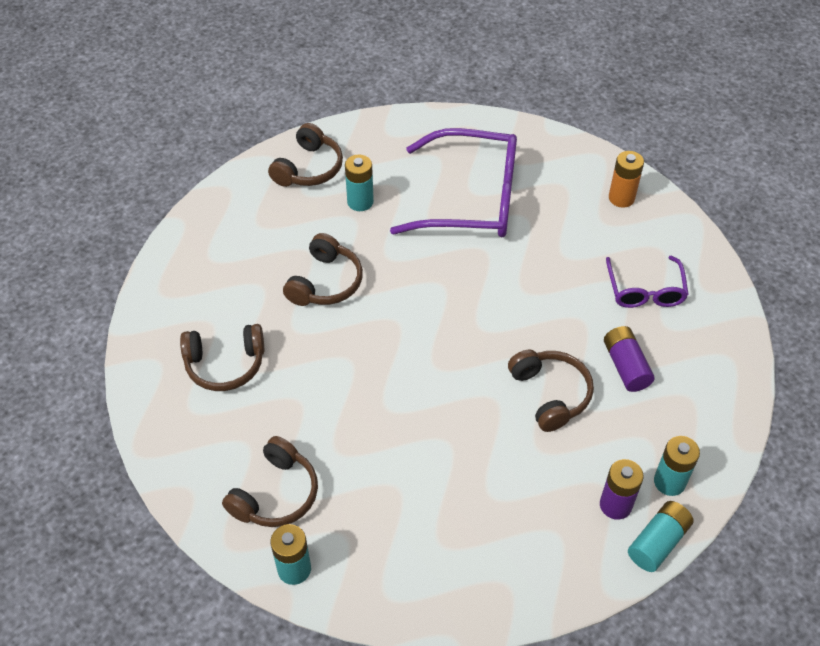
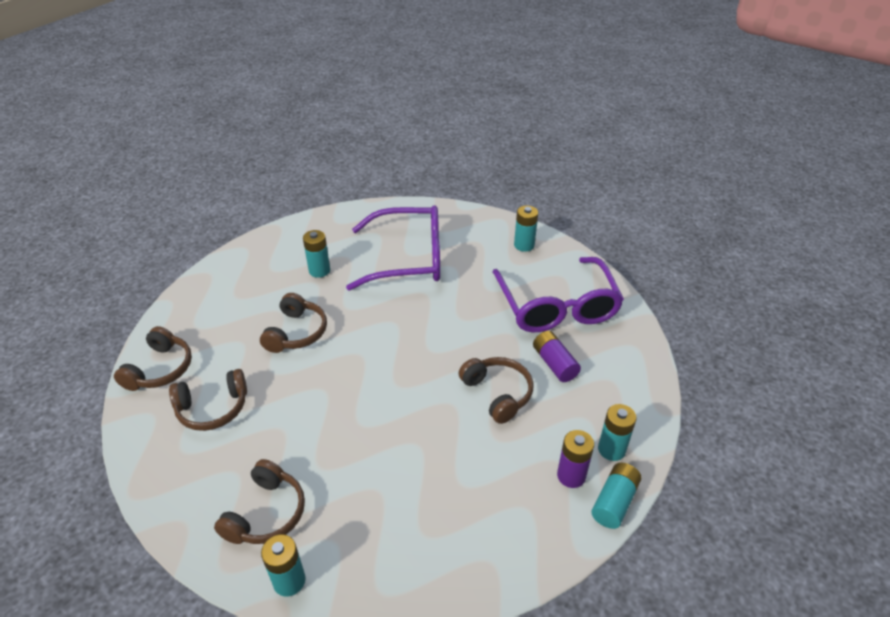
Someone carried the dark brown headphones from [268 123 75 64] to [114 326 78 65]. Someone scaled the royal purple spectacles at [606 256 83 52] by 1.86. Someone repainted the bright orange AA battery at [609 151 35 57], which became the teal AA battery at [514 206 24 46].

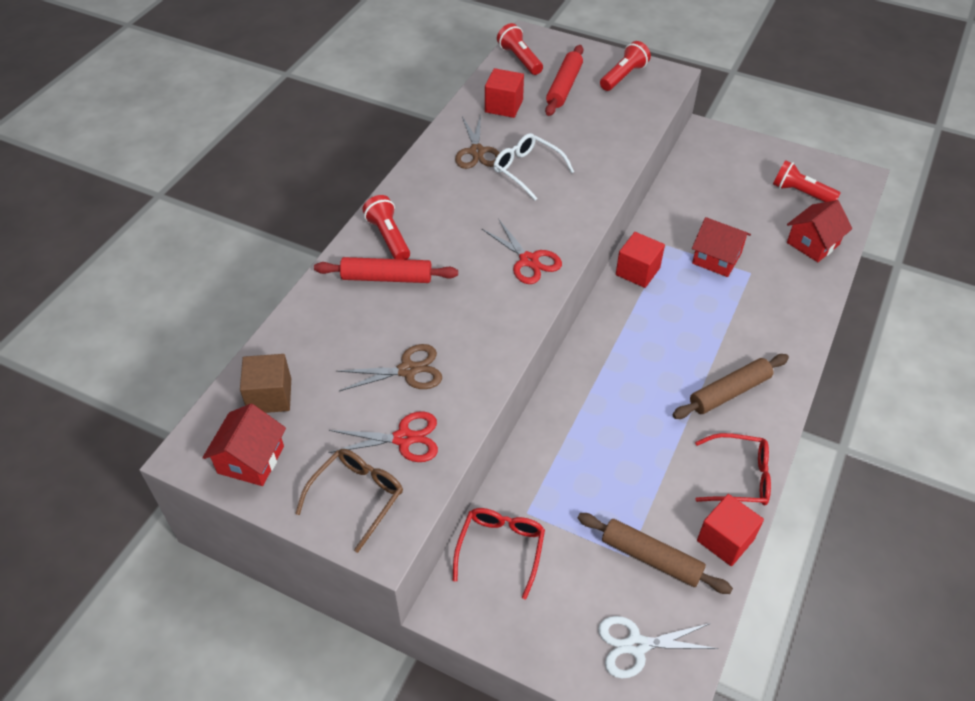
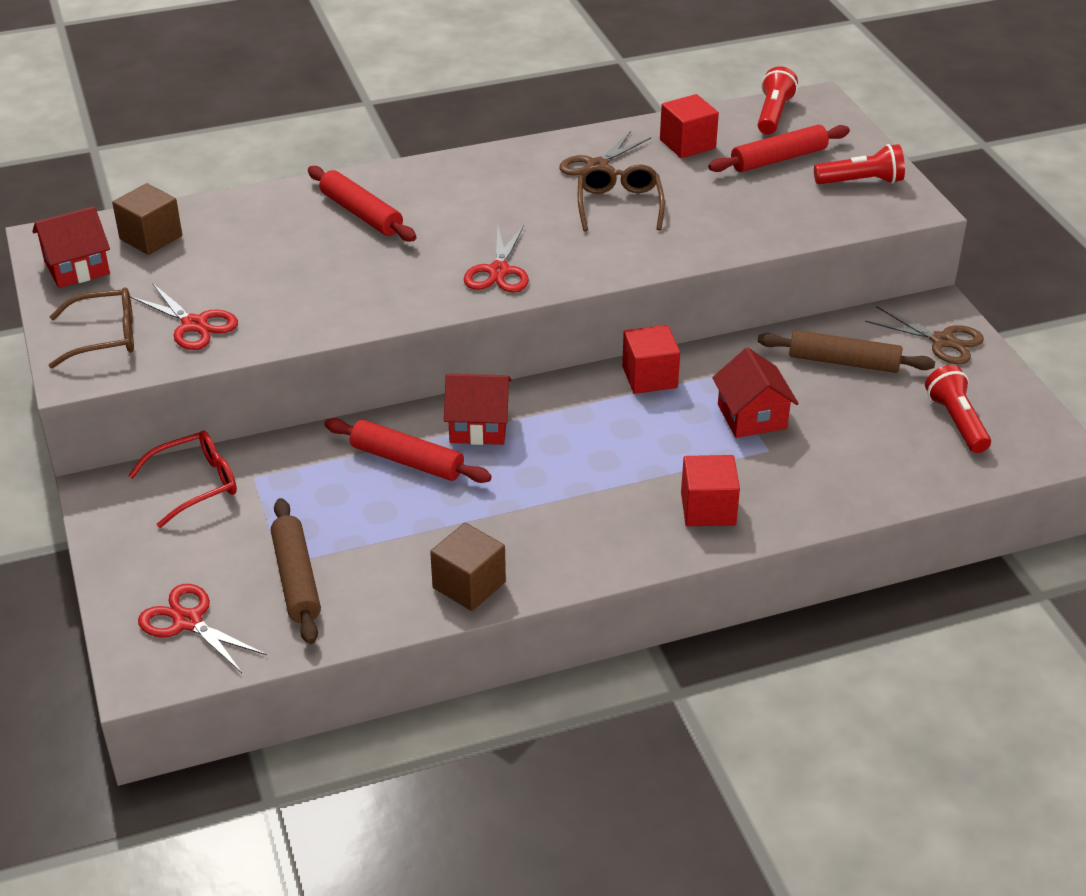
Someone repainted the snow-white scissors at [598 616 120 62], which became the crimson scissors at [138 584 128 89]. Someone put down the crimson rolling pin at [324 418 168 65]. Someone swapped the crimson spectacles at [695 433 76 72] for the dark brown solid cube at [430 523 76 88]. Someone carried the crimson cottage from [787 200 65 62] to [444 373 67 72]. Someone repainted the snow-white spectacles at [494 133 80 68], which became the dark brown spectacles at [578 164 87 67]. Someone carried the crimson solid cube from [697 494 67 72] to [681 455 59 71]. Someone carried the dark brown rolling pin from [673 354 116 65] to [758 330 177 43]. Someone carried the dark brown scissors from [336 344 106 47] to [865 306 119 58]. Someone took away the crimson pocket torch at [363 195 47 64].

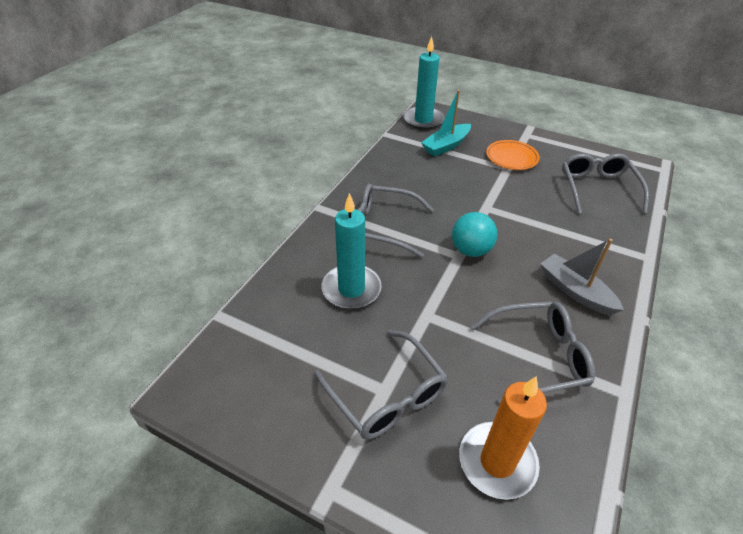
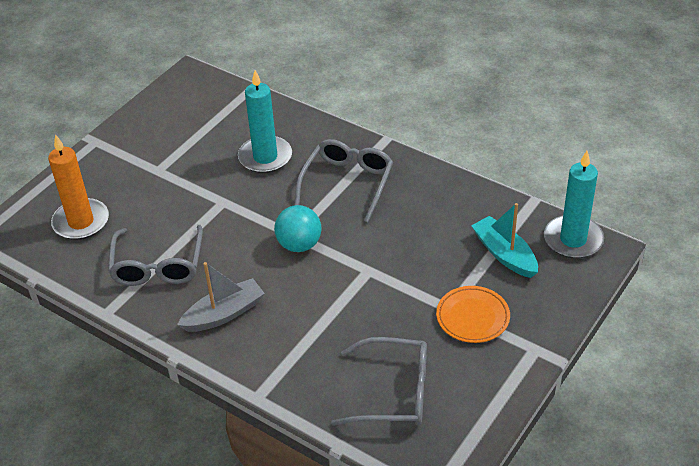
Someone took away the gray spectacles at [314 330 134 110].

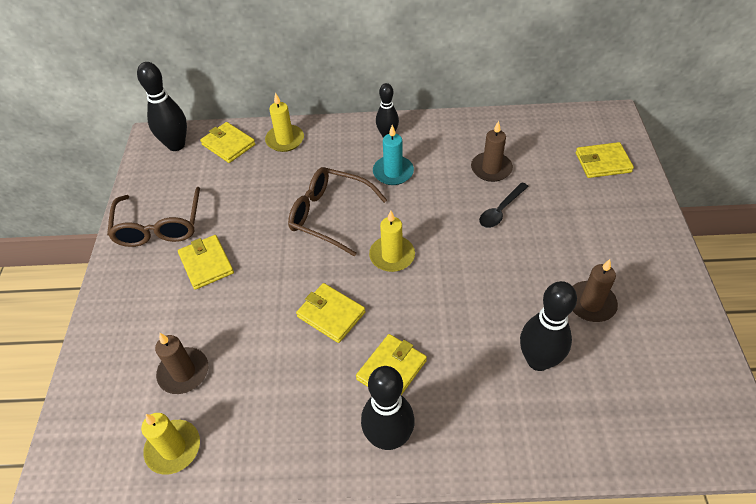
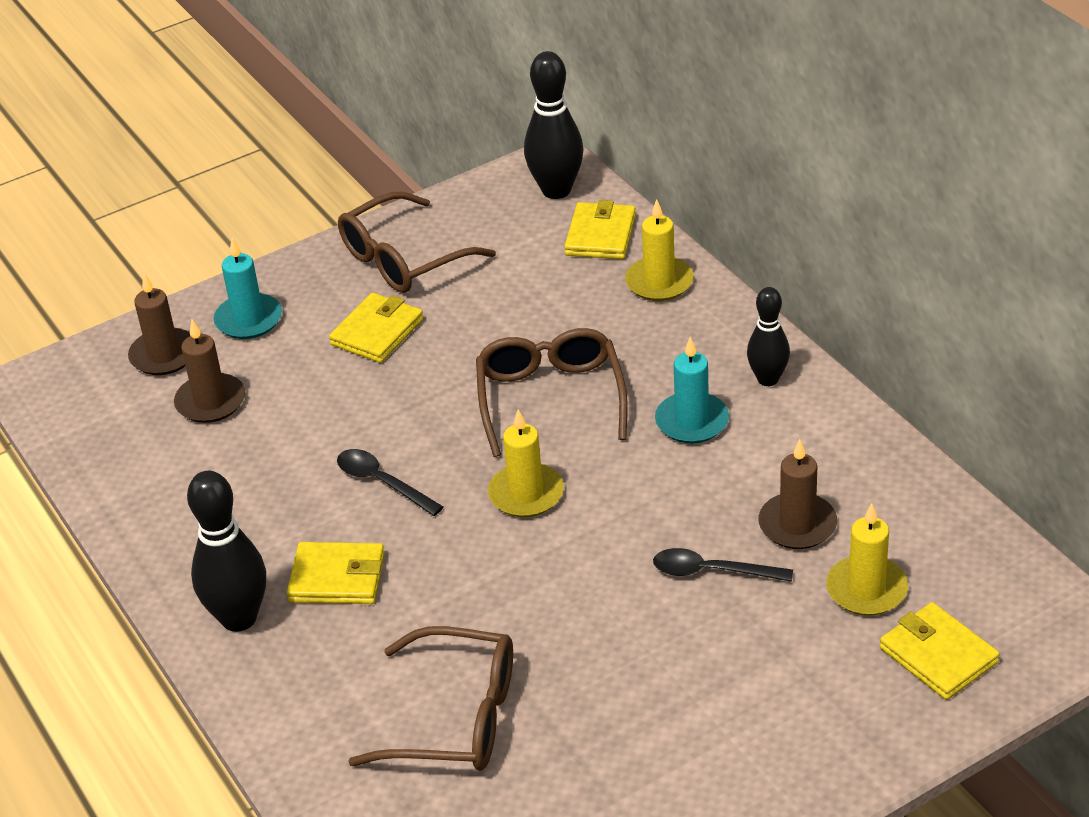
Someone carried the dark brown pillar candle from [573 259 45 63] to [128 273 62 102]. Someone put down the teal pillar candle at [214 238 68 101]. Someone swapped the golden billfold at [296 283 69 60] for the ebony spoon at [337 449 106 67]. Someone swapped the ebony tenpin at [520 281 57 90] for the dark brown spectacles at [348 626 165 145]. Someone carried the golden pillar candle from [141 413 59 62] to [826 503 82 113].

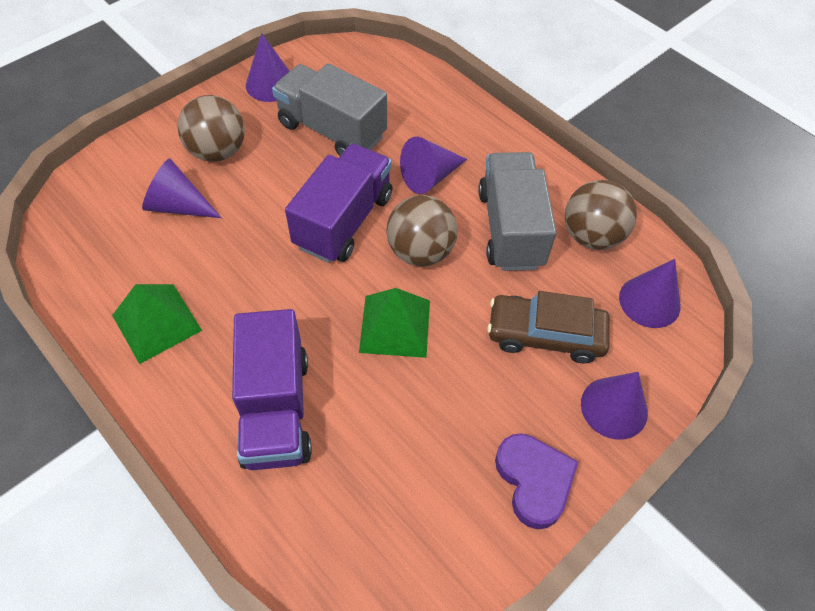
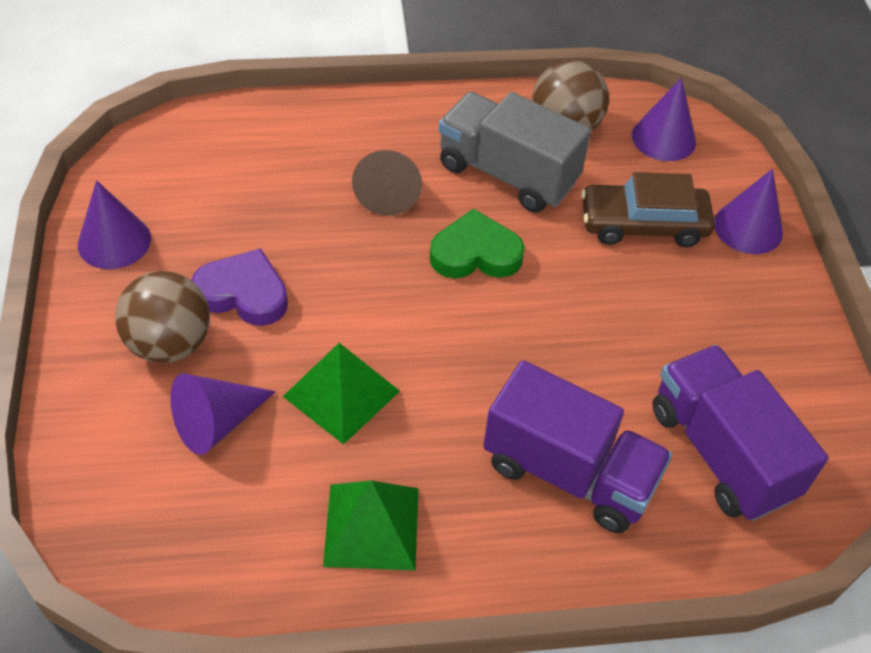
Someone carried the royal purple love heart from [495 433 83 96] to [192 248 96 78]. Someone carried the green pyramid shape from [359 288 71 70] to [283 343 117 102]. Someone repainted the royal purple cone shape at [400 137 67 57], which became the dark brown cone shape at [352 150 70 66]. Someone swapped the dark brown sphere at [386 195 72 71] for the green love heart at [429 208 96 70]. Someone rotated the dark brown automobile at [487 291 123 73] by 45 degrees clockwise. Someone carried the royal purple lorry from [285 144 108 119] to [652 345 176 176]. Someone took away the gray lorry at [272 63 115 93].

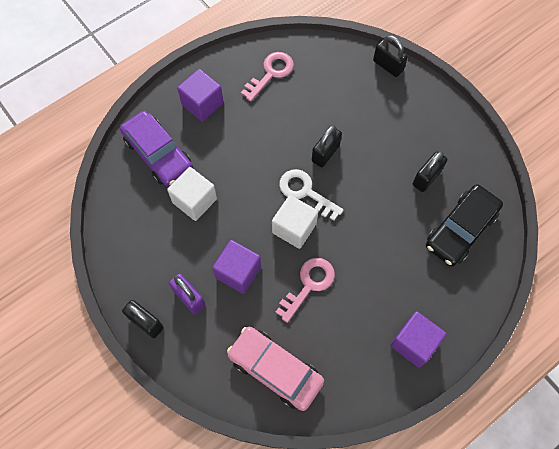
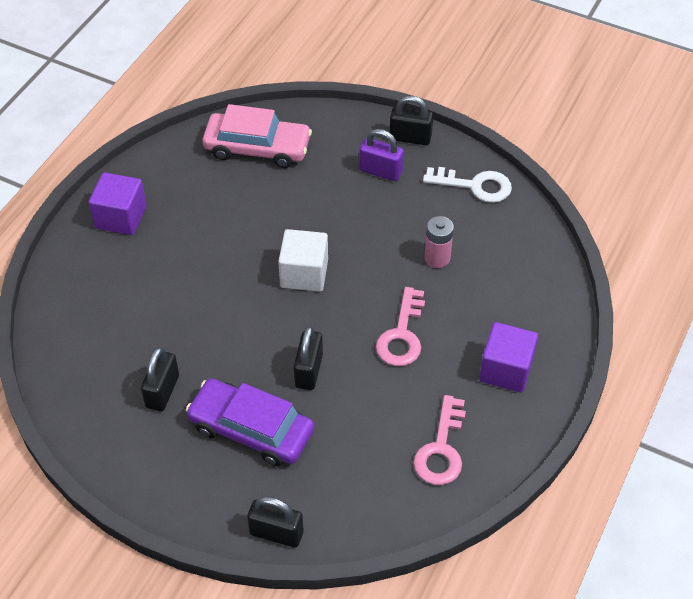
Someone carried the royal purple automobile from [120 111 73 76] to [186 379 128 87]. Someone carried the pink door key from [275 258 60 65] to [376 287 49 79]. Someone carried the snow-white door key from [279 169 64 52] to [423 167 89 36]. Someone swapped the snow-white solid cube at [167 167 50 54] for the pink AA battery at [424 216 30 52]. Someone took away the royal purple solid cube at [212 240 49 54]. Someone took away the ebony automobile at [426 184 77 82].

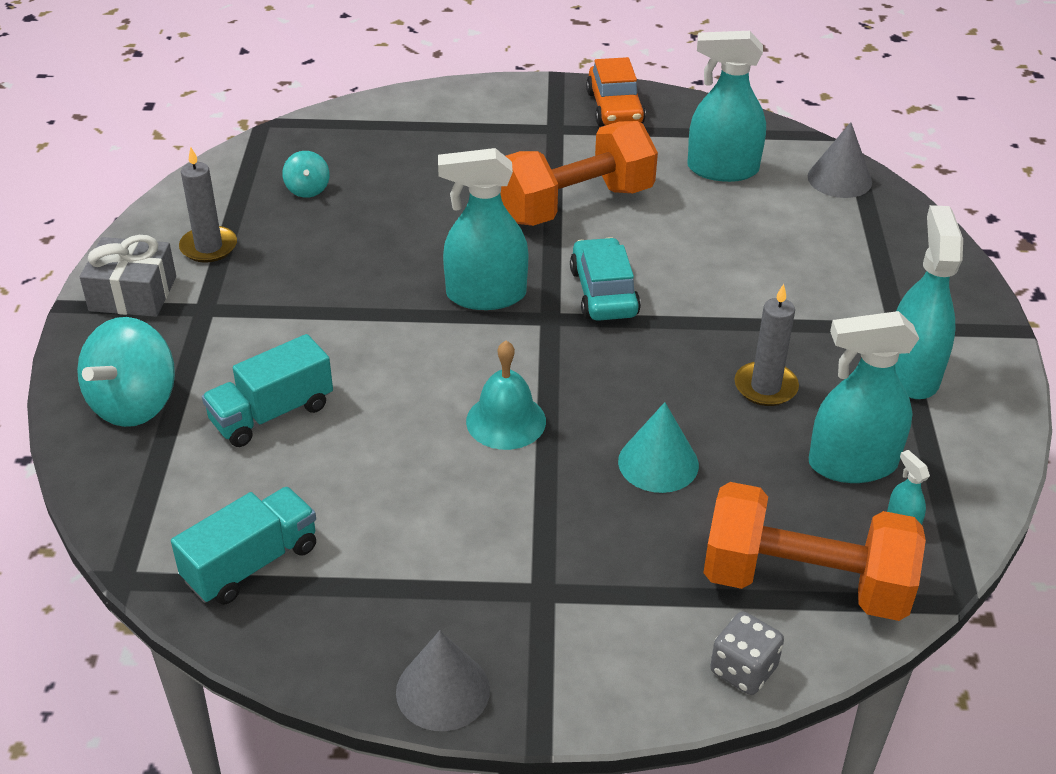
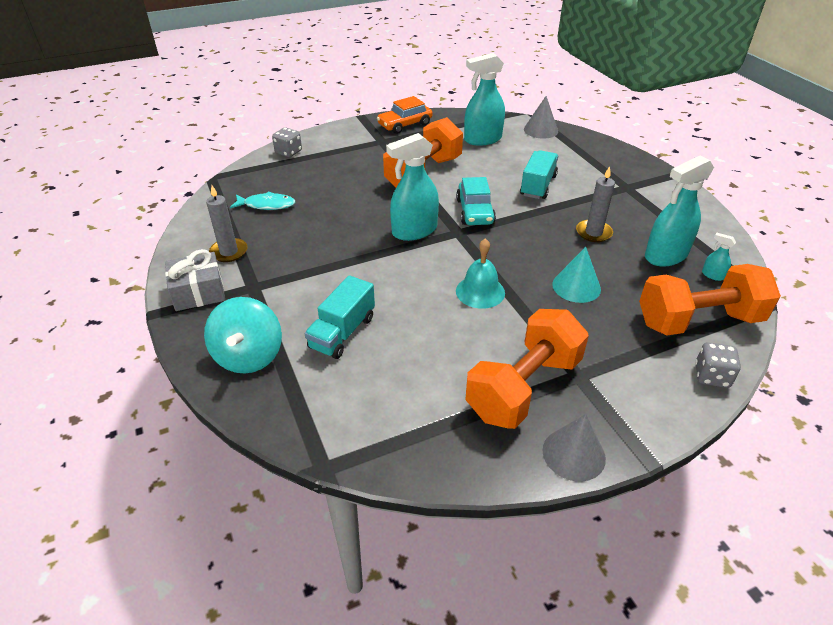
Someone swapped the teal toy top at [282 151 48 47] for the teal fish at [230 191 65 19]. Someone put down the gray game die at [272 127 30 30]. Someone rotated the bright orange automobile at [586 57 60 69] by 90 degrees clockwise. Someone rotated the teal automobile at [570 237 71 84] by 150 degrees counterclockwise. Someone put down the bright orange free weight at [466 309 123 120]. Someone carried the teal lorry from [171 487 145 118] to [520 150 38 49]. Someone took away the teal spray bottle at [895 205 68 194].

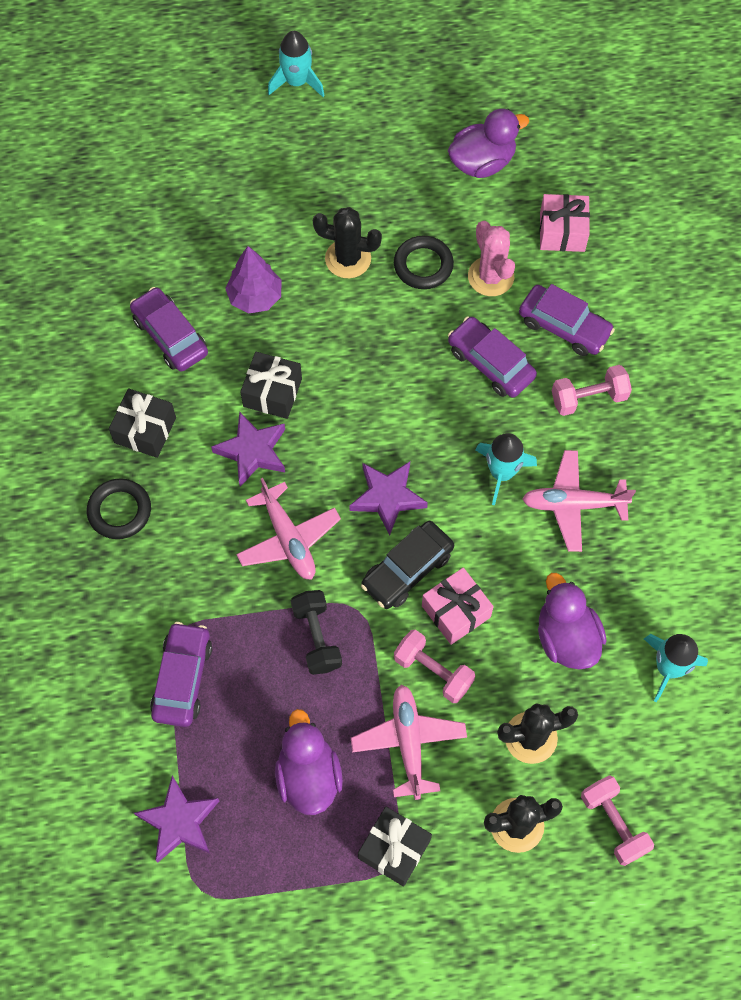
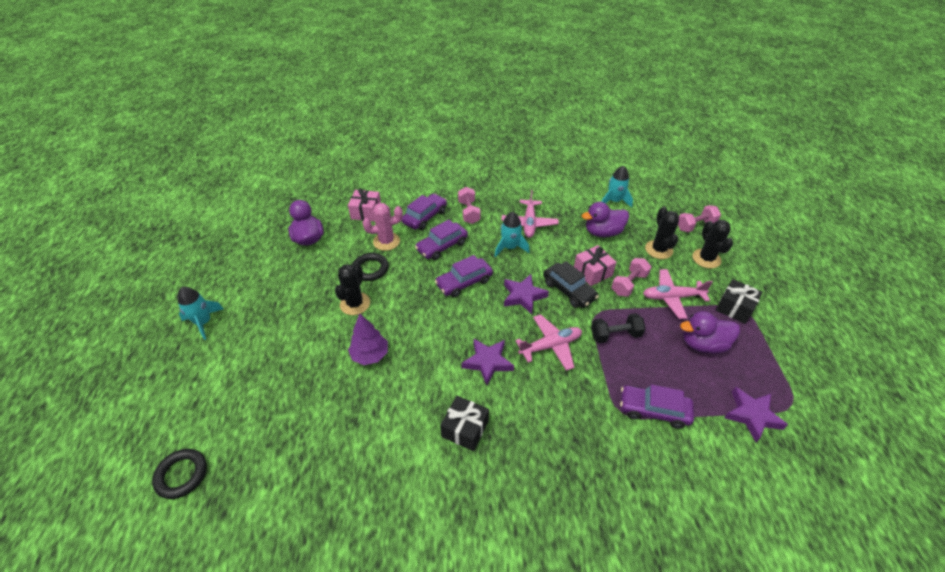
Someone carried the ebony ring from [87 479 64 60] to [152 449 55 50]. Someone carried the royal purple automobile from [130 287 78 85] to [435 255 58 43]. Someone took away the ebony wrapped gift at [240 352 62 67].

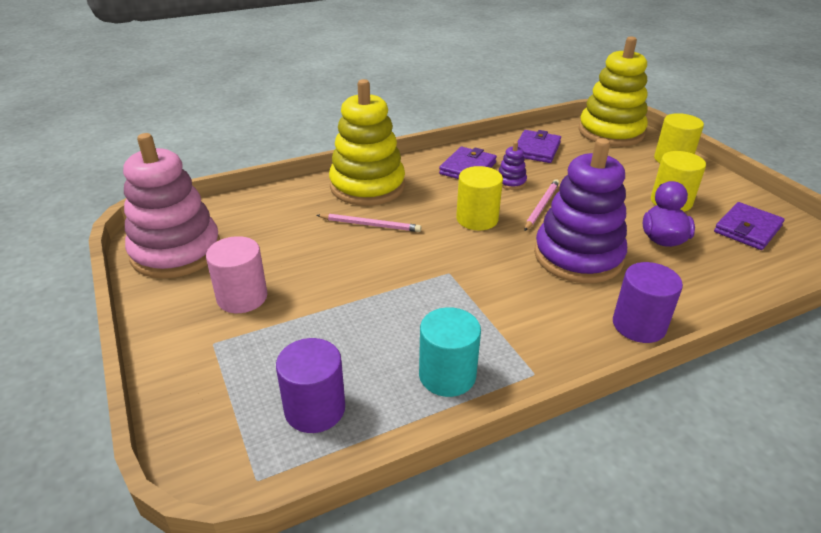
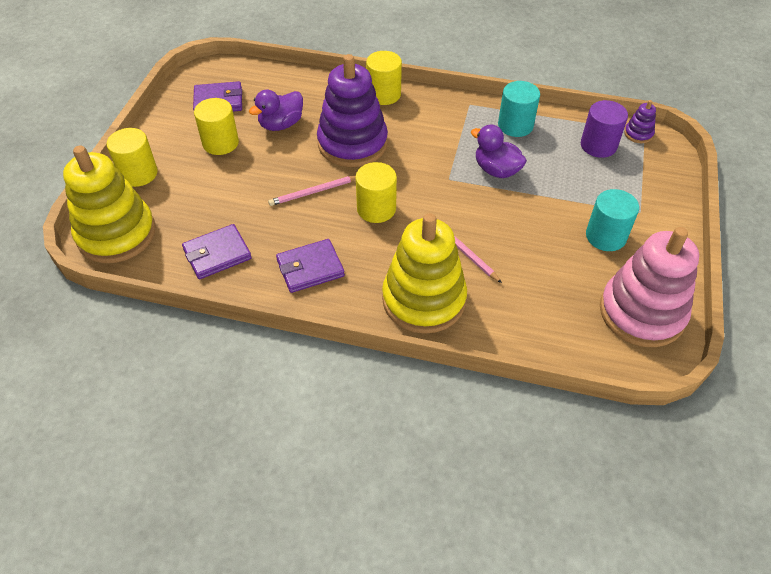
Someone repainted the royal purple cylinder shape at [613 262 70 81], which became the golden cylinder shape at [366 51 36 54]. Someone put down the royal purple toy duck at [471 125 56 53]. Someone repainted the pink cylinder shape at [206 236 61 77], which became the teal cylinder shape at [586 189 53 62]. Someone carried the royal purple ring stacker from [498 141 29 49] to [624 100 32 43].

